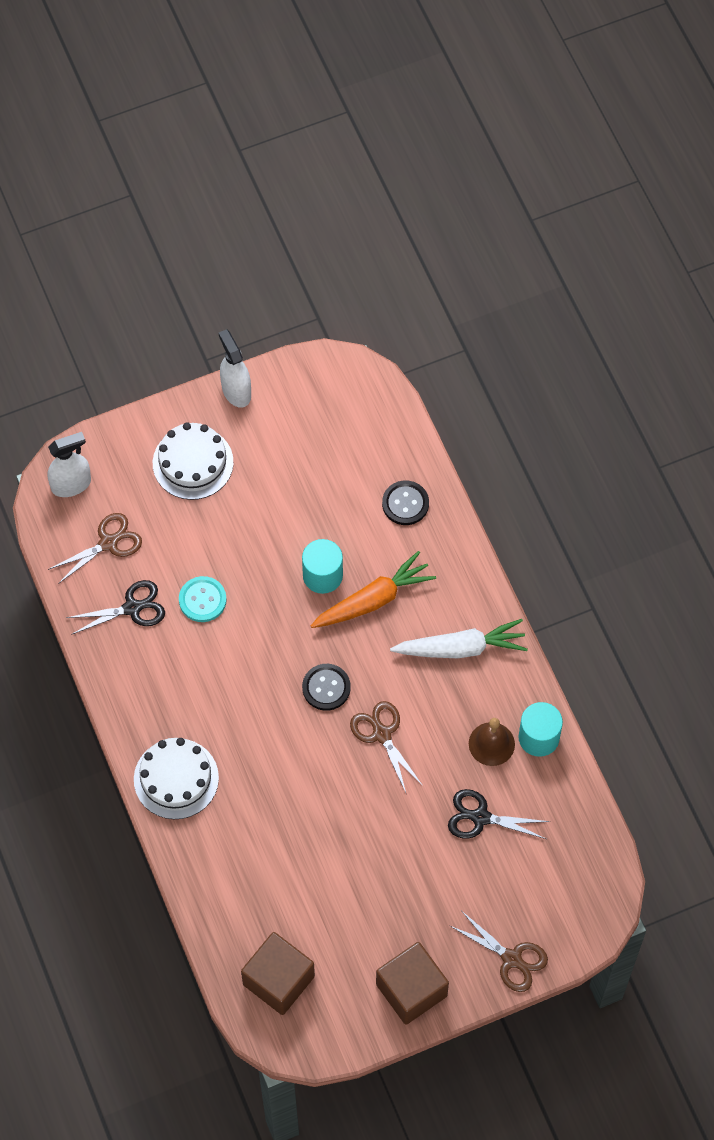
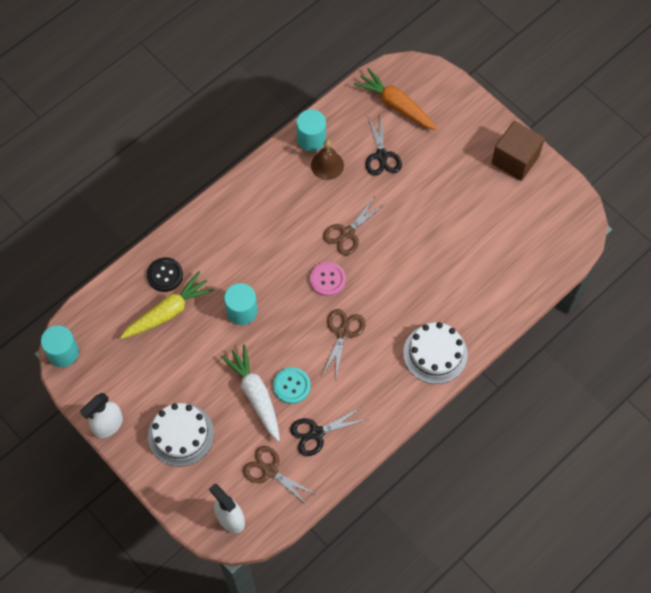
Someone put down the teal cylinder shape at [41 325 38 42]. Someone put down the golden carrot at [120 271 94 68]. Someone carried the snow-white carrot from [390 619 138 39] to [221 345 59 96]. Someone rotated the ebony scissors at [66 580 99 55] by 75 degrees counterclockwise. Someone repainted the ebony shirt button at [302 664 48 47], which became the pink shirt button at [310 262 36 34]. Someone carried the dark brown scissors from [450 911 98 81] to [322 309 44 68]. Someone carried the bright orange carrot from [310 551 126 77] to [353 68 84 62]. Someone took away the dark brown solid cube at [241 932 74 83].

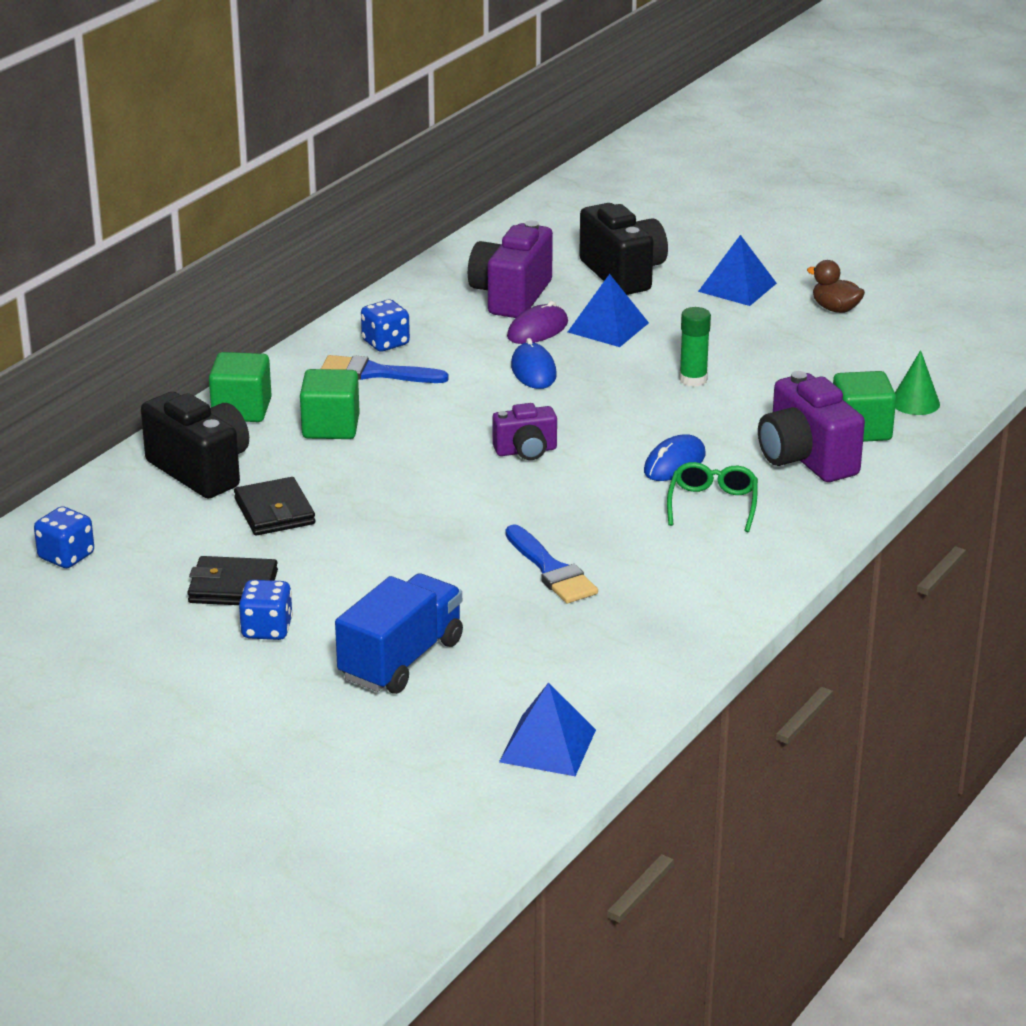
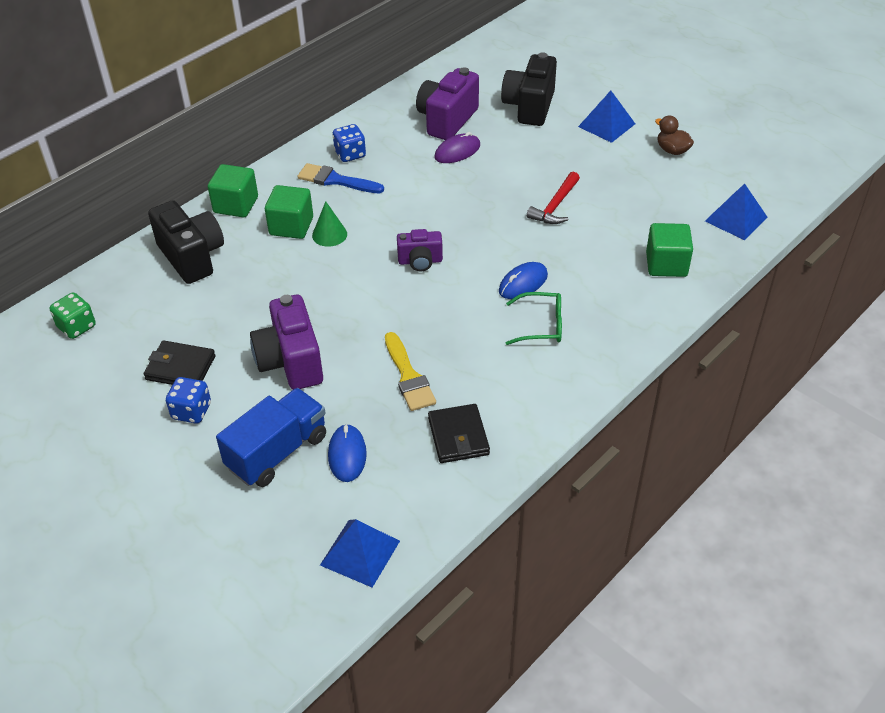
Someone repainted the royal blue game die at [34 506 60 62], which became the green game die at [50 293 46 46]. Someone carried the royal purple camera from [758 371 107 111] to [250 294 73 95]. Someone carried the green cone shape from [895 350 45 65] to [312 201 35 46]. Someone carried the royal blue mouse from [511 338 46 51] to [328 424 39 58]. Someone repainted the royal blue brush at [505 524 93 79], which became the golden brush at [385 332 51 79]. Someone carried the ebony billfold from [234 477 81 59] to [428 404 62 59]. Someone rotated the ebony camera at [579 203 89 92] by 150 degrees counterclockwise. Someone rotated the green spectacles at [667 462 91 70] by 75 degrees clockwise. Someone swapped the green glue stick at [679 307 32 80] for the crimson hammer at [527 172 53 52]. Someone carried the royal blue pyramid shape from [568 274 81 73] to [705 183 62 57].

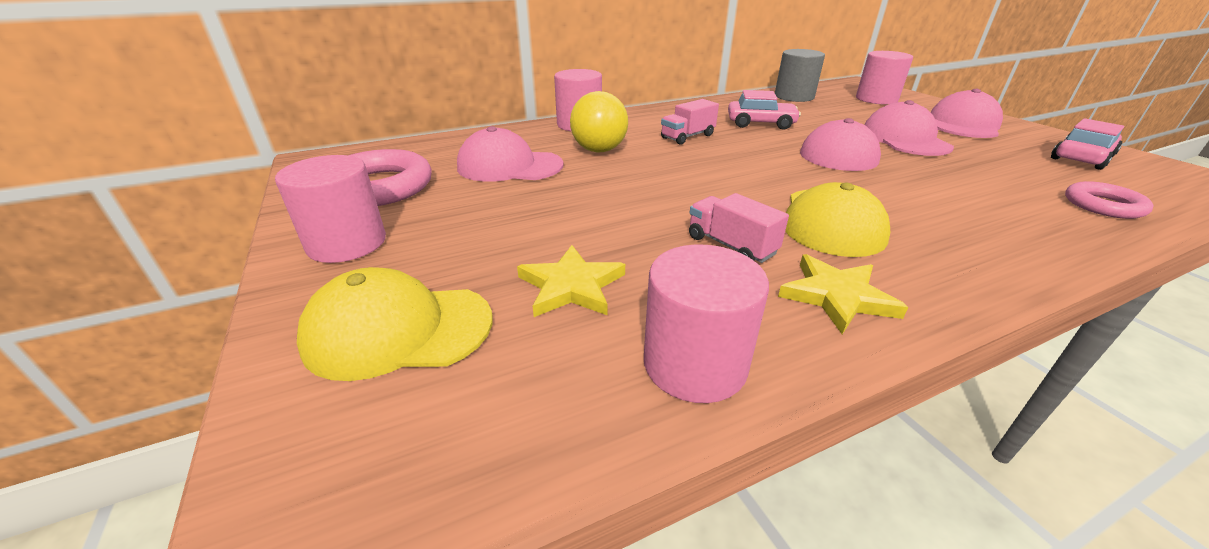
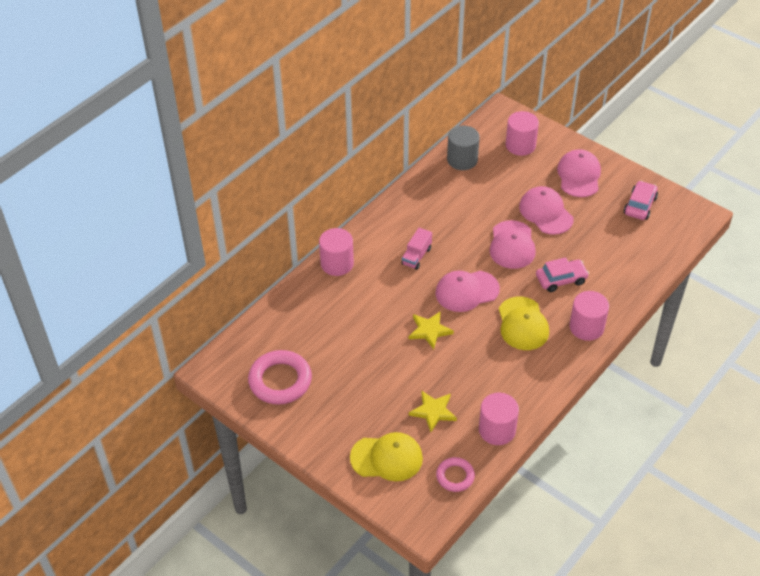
Someone rotated the golden peaked cap at [297 267 195 114] by 150 degrees counterclockwise. Someone carried the golden five-pointed star from [778 254 130 80] to [409 311 45 38]. Someone carried the pink peaked cap from [457 126 107 56] to [436 271 64 41]. Someone carried the pink ring from [1065 181 89 38] to [436 457 39 35]. Someone carried the pink automobile from [728 90 73 40] to [536 257 53 35]. Someone carried the pink cylinder shape from [275 155 111 108] to [569 291 40 50]. Someone took away the golden sphere at [570 91 58 62]. Someone took away the pink lorry at [689 193 100 70].

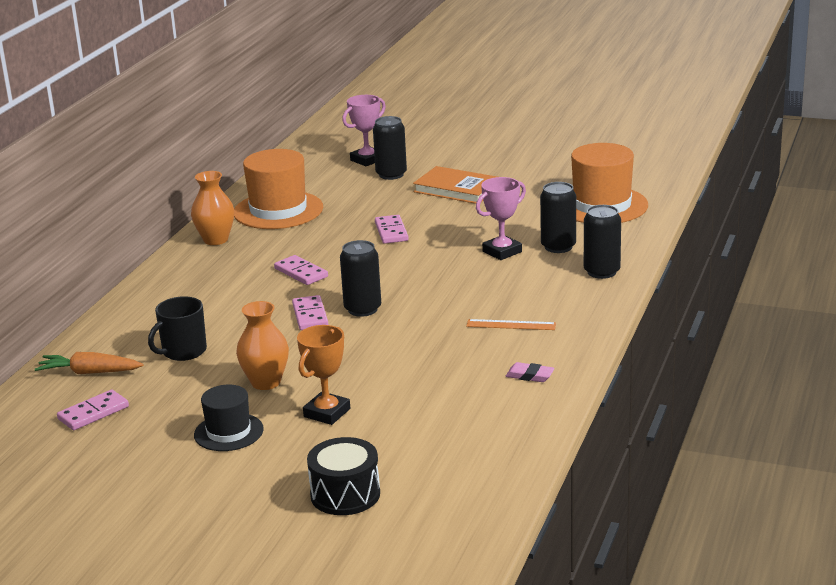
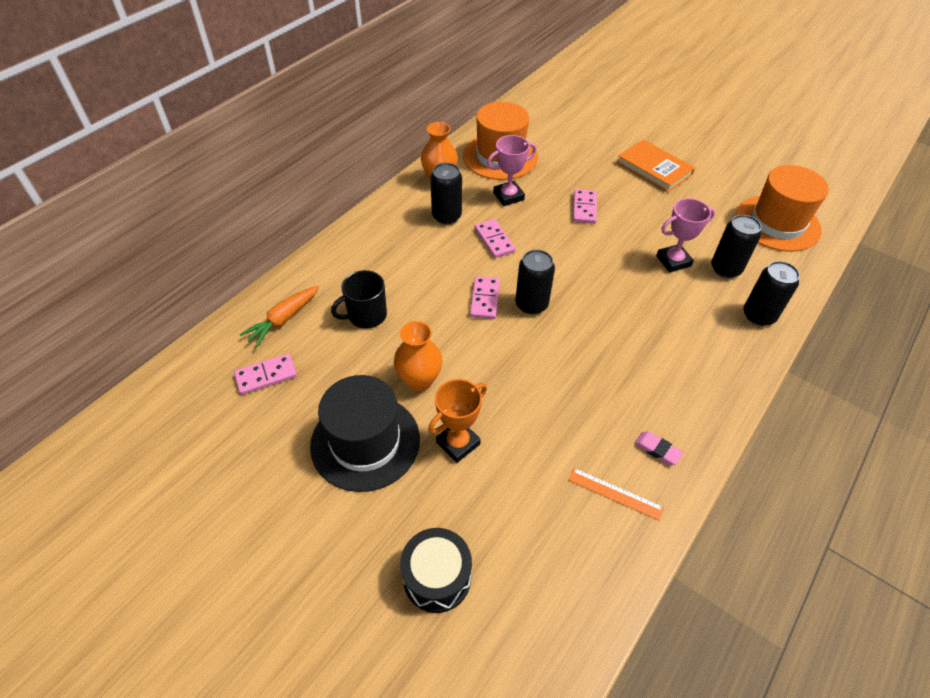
Someone rotated the bright orange carrot at [35 352 108 22] by 75 degrees counterclockwise. Someone scaled the ebony tall hat at [194 385 70 66] by 1.71. Someone carried the ebony can from [373 116 34 64] to [430 163 32 61]. Someone carried the pink award cup from [342 95 44 71] to [487 135 49 71]. Someone carried the bright orange ruler from [466 319 90 11] to [568 468 96 53].

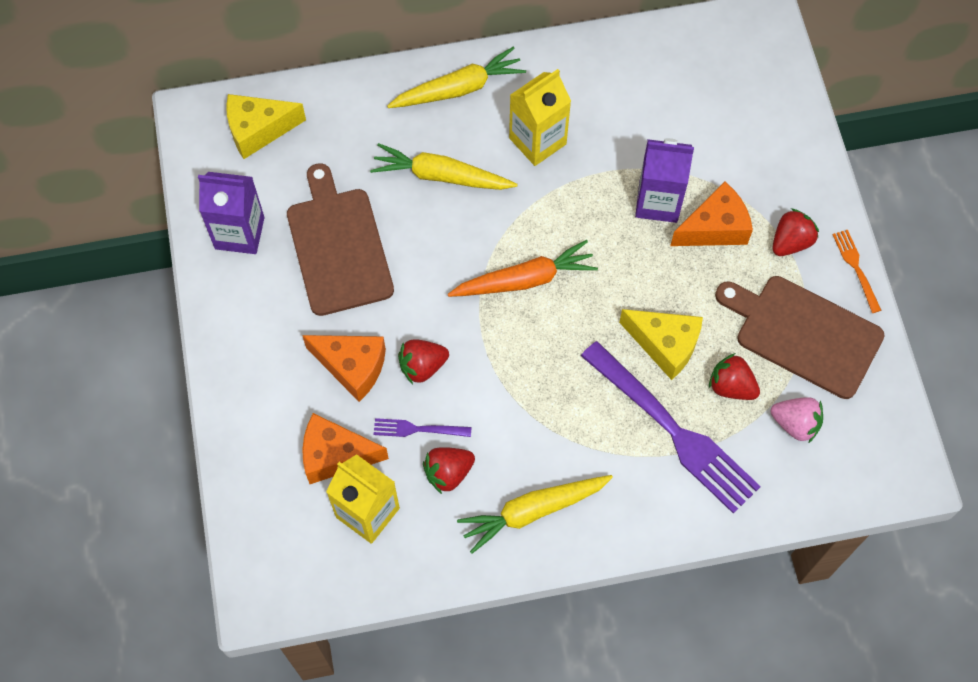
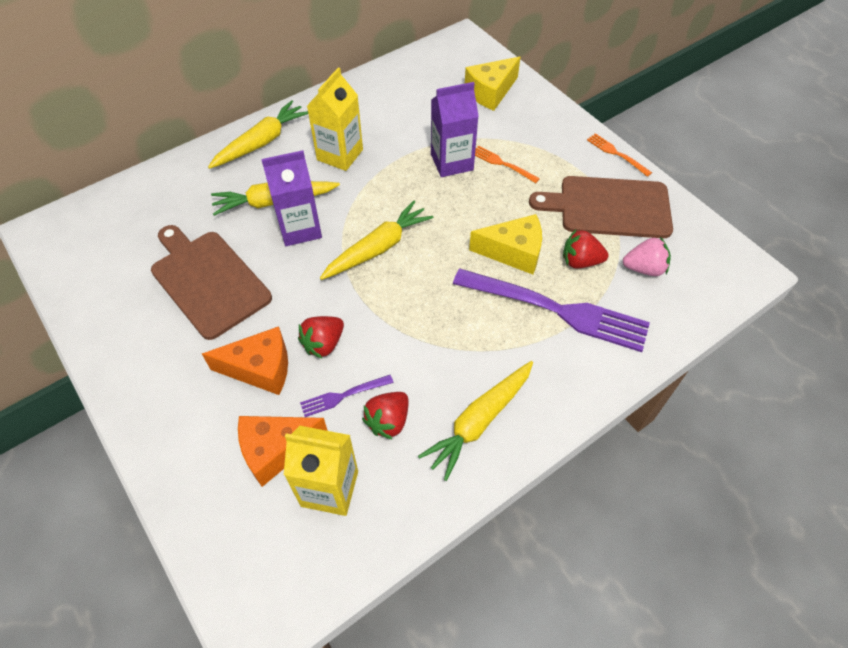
Someone carried the royal purple juice carton from [198 172 67 82] to [261 150 61 96]. Someone repainted the bright orange carrot at [448 240 150 57], which became the golden carrot at [320 201 114 79]. Someone carried the golden cheese from [226 94 80 65] to [465 57 56 54]. Someone swapped the bright orange cheese at [670 181 83 65] for the bright orange table fork at [475 146 65 37]. Someone took away the crimson toy strawberry at [773 208 46 48].

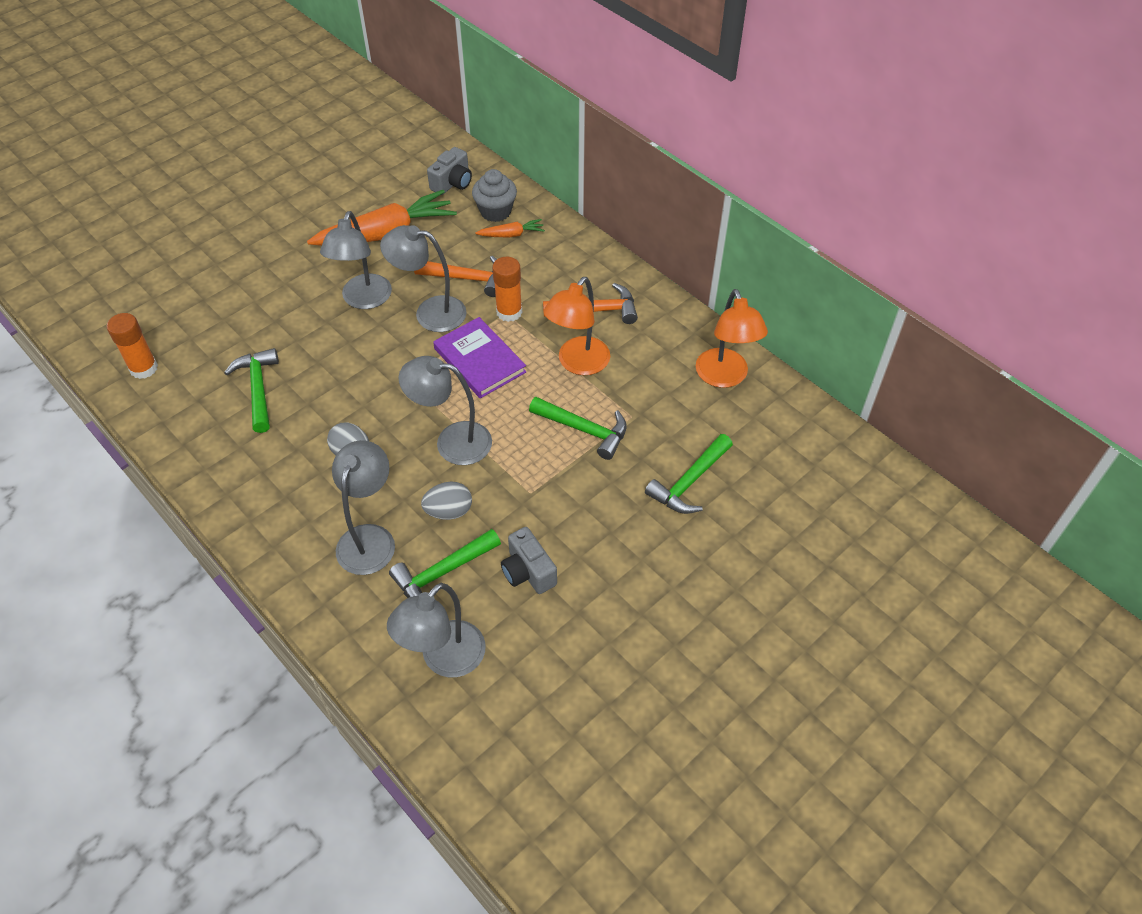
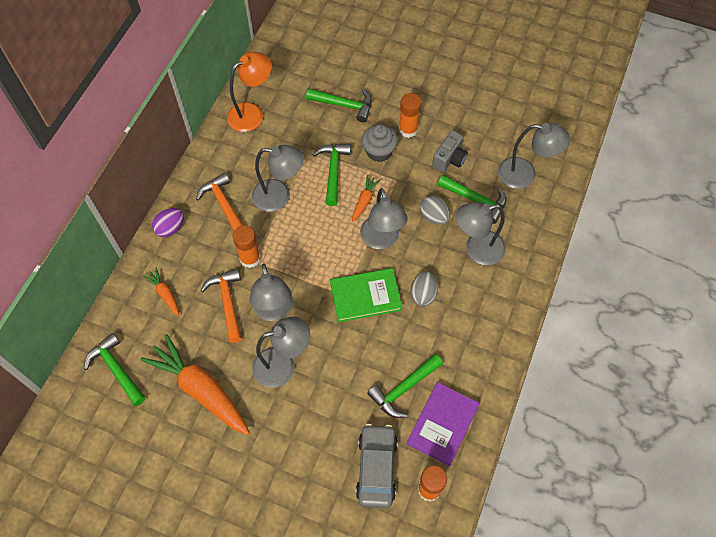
Someone swapped the gray camera at [427 147 45 48] for the green hammer at [84 333 62 73]. Someone put down the royal purple egg at [152 208 32 29]. Someone repainted the bright orange reading lamp at [543 277 67 98], which became the gray reading lamp at [252 145 52 67]. Someone put down the green hardback at [330 268 72 54]. Someone put down the bright orange carrot at [352 175 29 47]. Someone put down the gray automobile at [356 424 42 84]. Someone carried the gray cupcake from [472 169 45 53] to [362 124 36 38]. Someone put down the bright orange glue stick at [399 93 22 45]. Someone carried the royal purple hardback from [433 317 93 81] to [406 382 74 84].

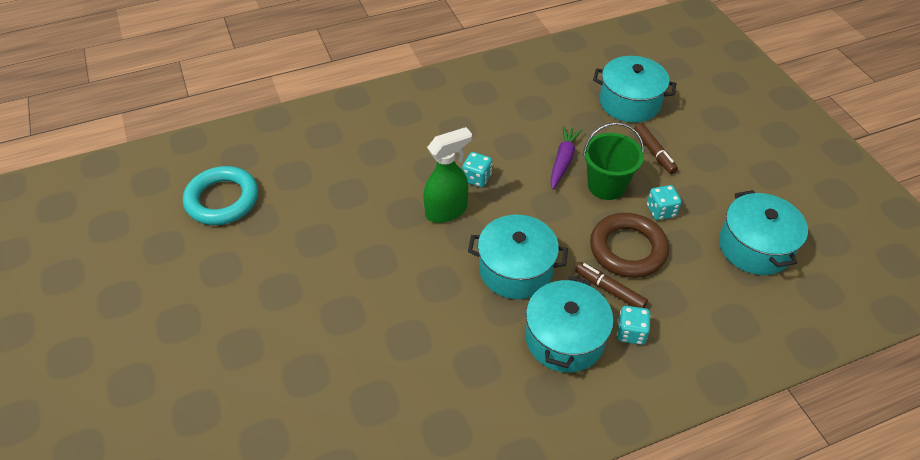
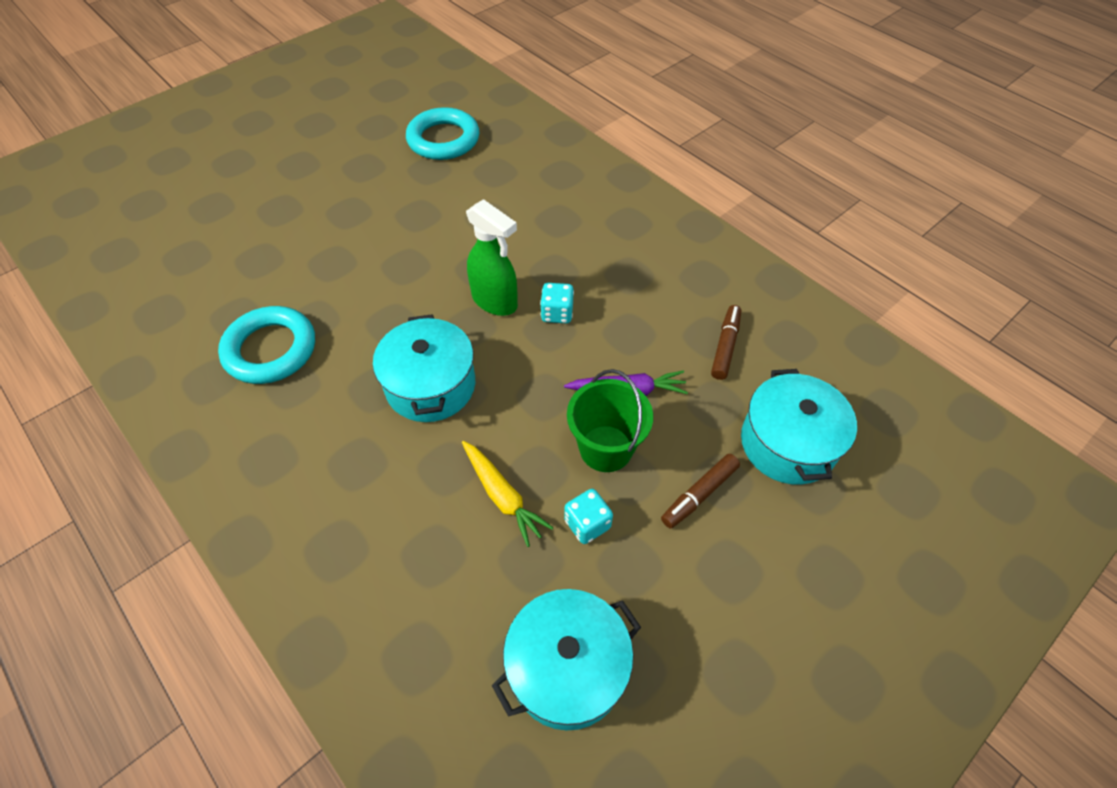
Someone put down the teal ring at [218 306 97 78]. Someone swapped the dark brown ring at [590 213 79 65] for the golden carrot at [462 441 92 106]. Someone carried the dark brown marker from [575 262 73 46] to [711 305 30 75]. Someone took away the teal cooking pot at [526 276 87 97]. Someone took away the teal game die at [617 306 34 39].

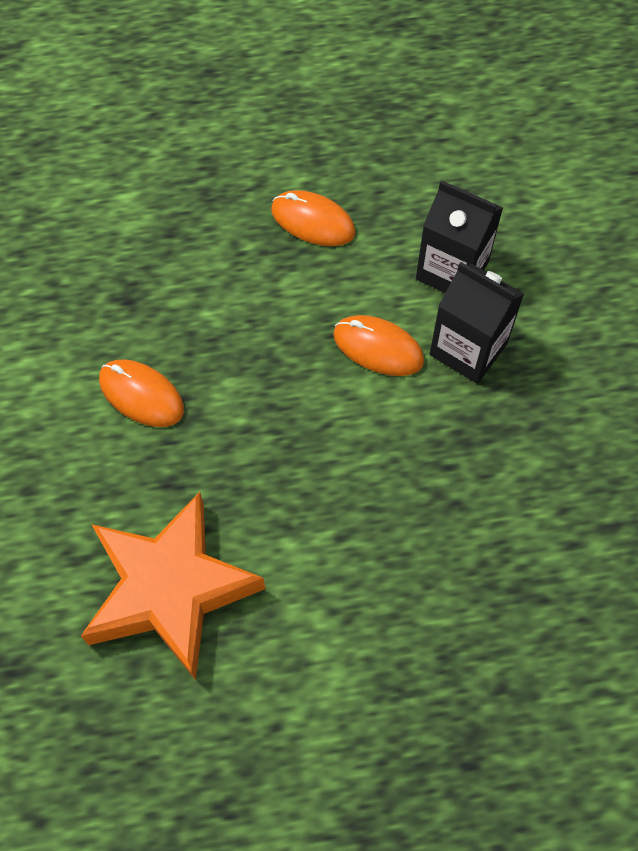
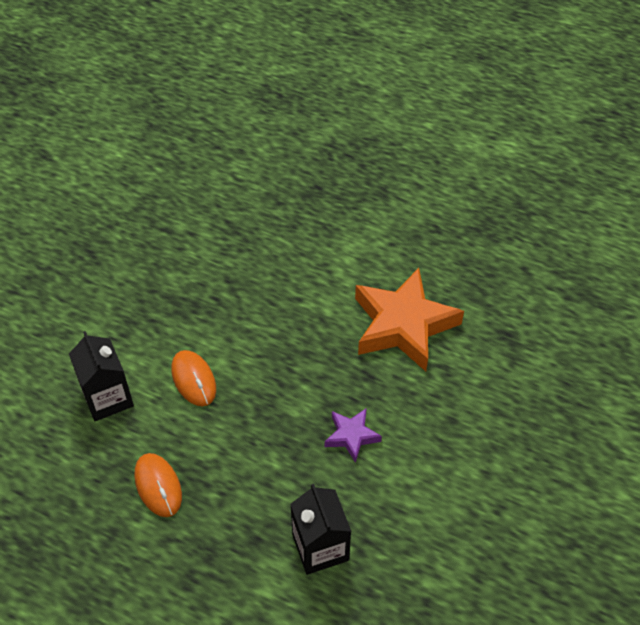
Someone carried the ebony juice carton from [430 262 94 122] to [290 484 62 91]. Someone swapped the bright orange mouse at [99 360 85 67] for the royal purple five-pointed star at [325 408 57 55].

